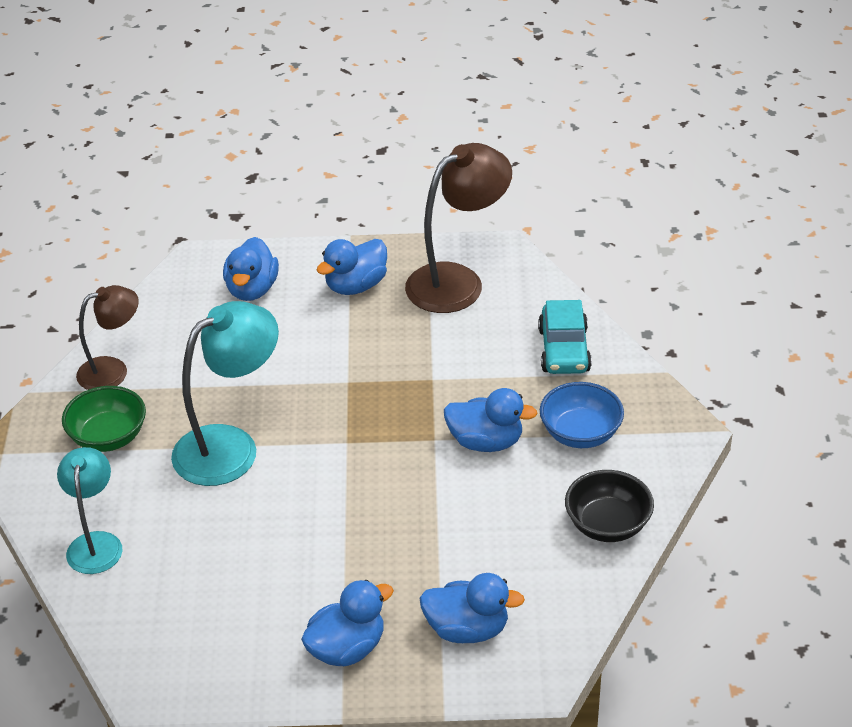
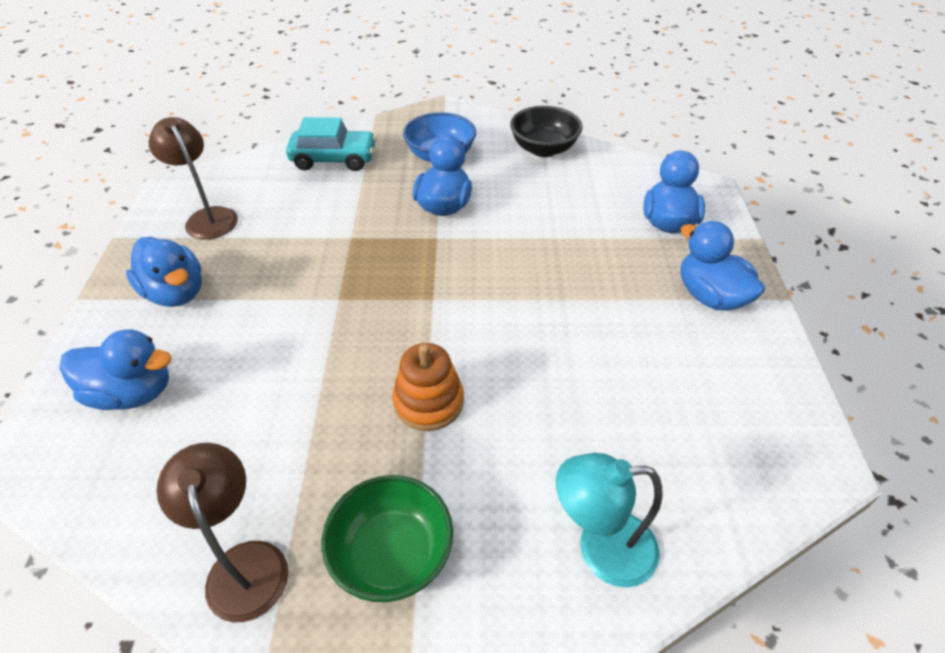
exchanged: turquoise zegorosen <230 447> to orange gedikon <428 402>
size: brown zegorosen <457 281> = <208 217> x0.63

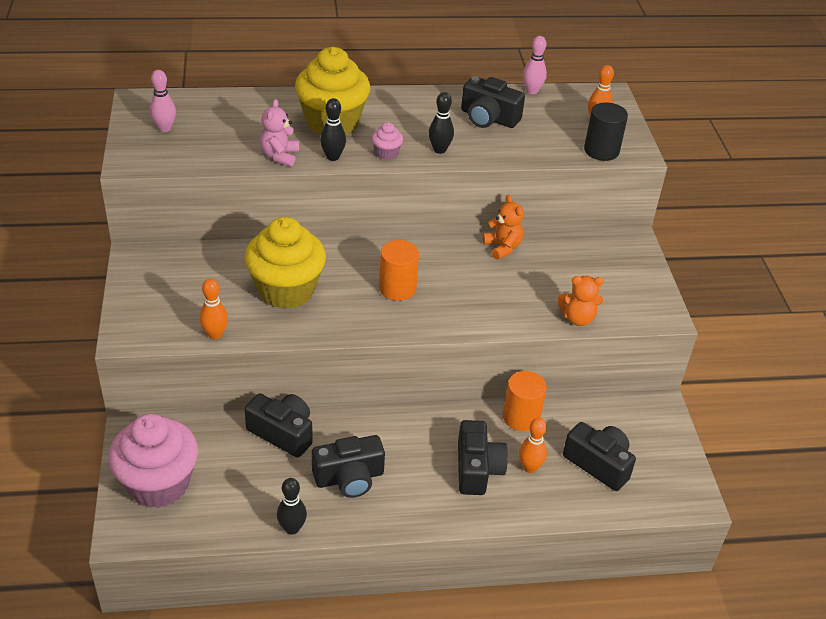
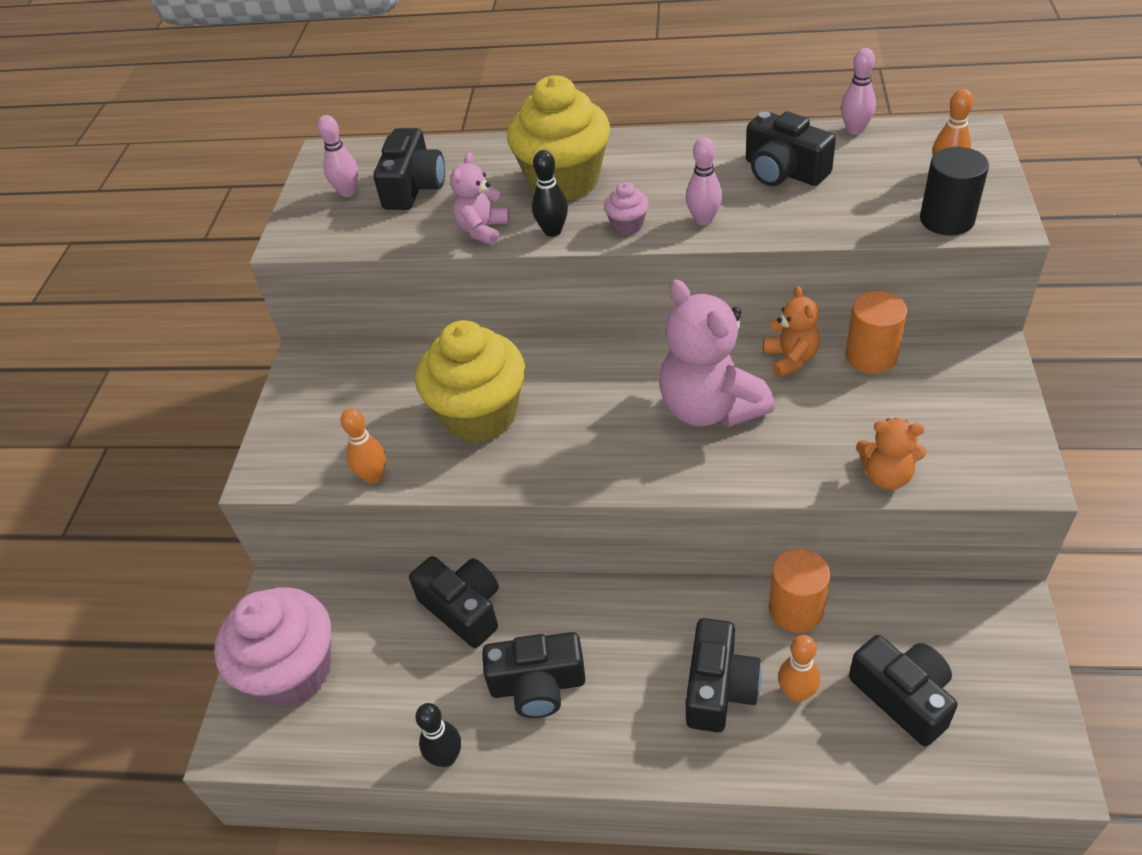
appeared: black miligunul <414 187>; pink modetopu <710 408>
relocated: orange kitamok <397 288> to <871 356>
colour: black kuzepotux <439 150> to pink kuzepotux <703 219>

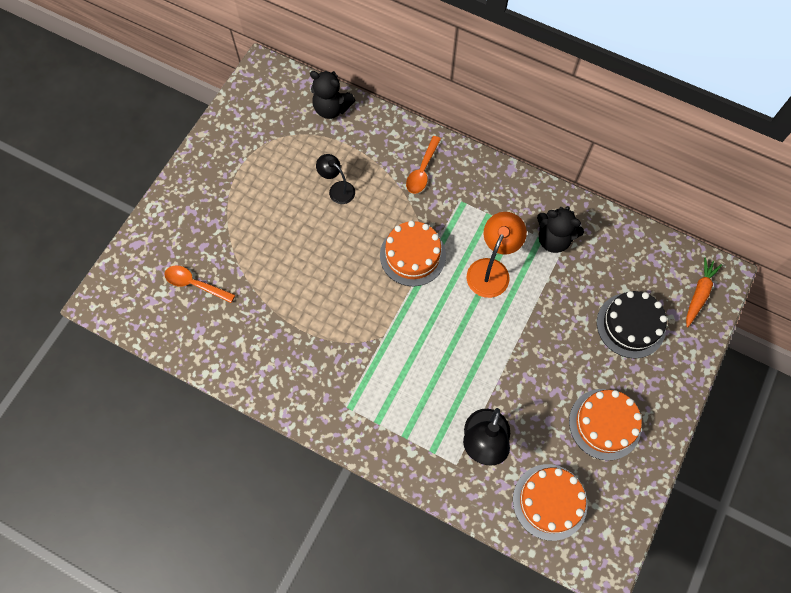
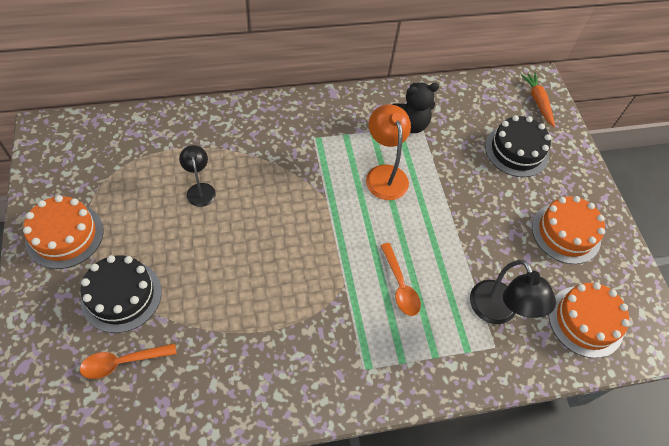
missing: black modetopu <331 108>
appeared: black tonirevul <121 295>
relocated: orange tonirevul <412 255> to <65 235>; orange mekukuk <422 170> to <400 285>
spun: black zegorosen <337 189> = <200 189> 75 degrees clockwise

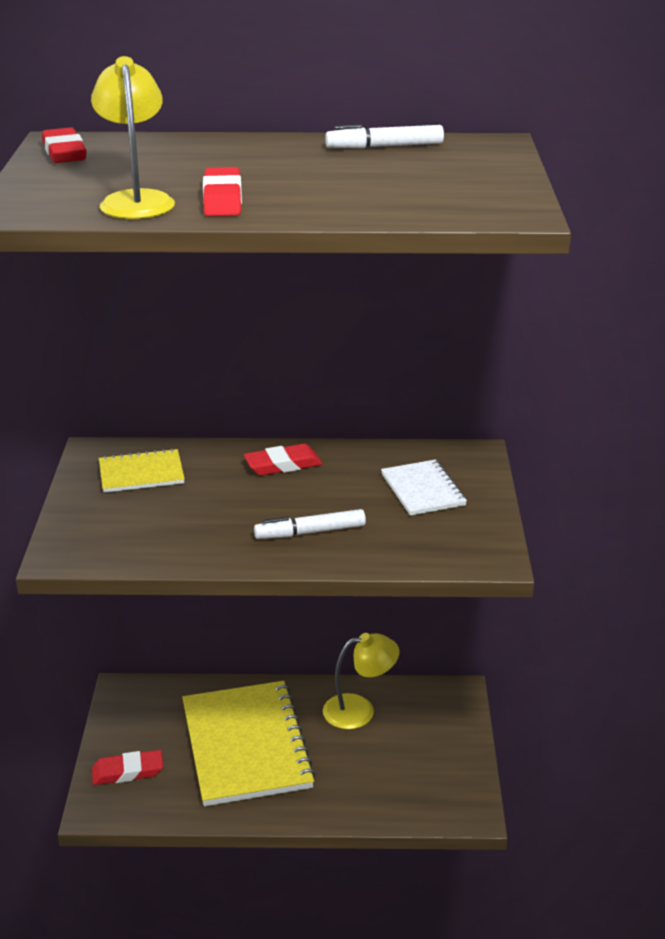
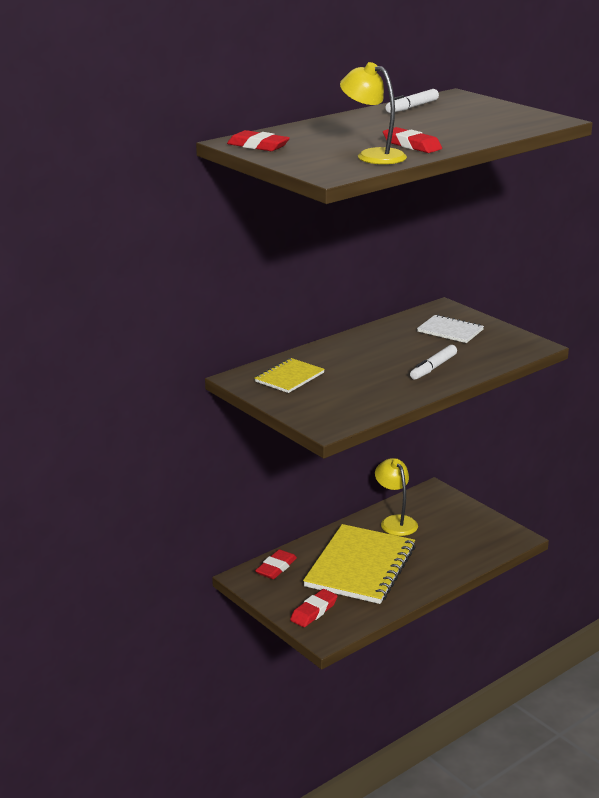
relocated: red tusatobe <283 465> to <276 568>
spun: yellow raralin <246 745> = <360 566> 75 degrees clockwise; yellow zegorosen <359 710> = <395 521> 60 degrees counterclockwise

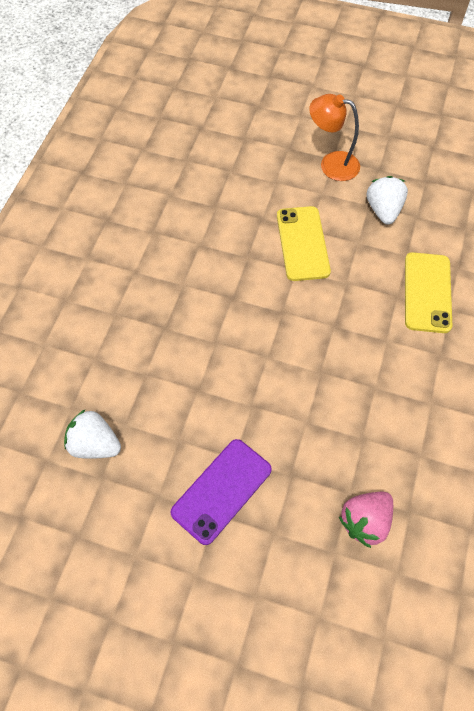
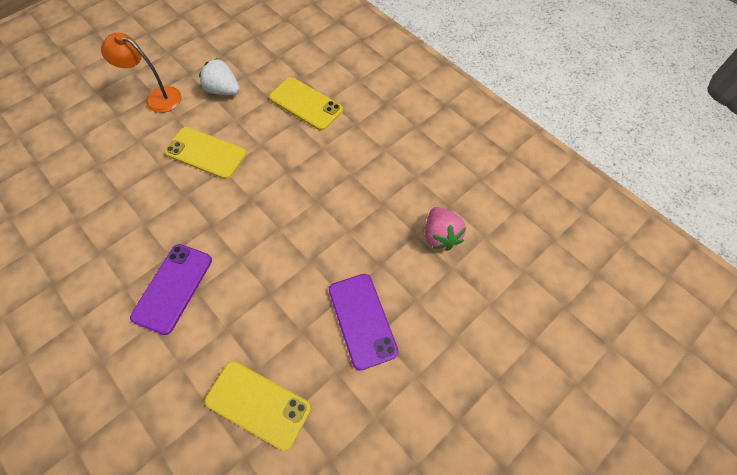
appeared: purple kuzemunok <173 288>
exchanged: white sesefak <95 444> to yellow kuzemunok <258 404>
spun: orange zegorosen <331 164> = <157 97> 60 degrees clockwise

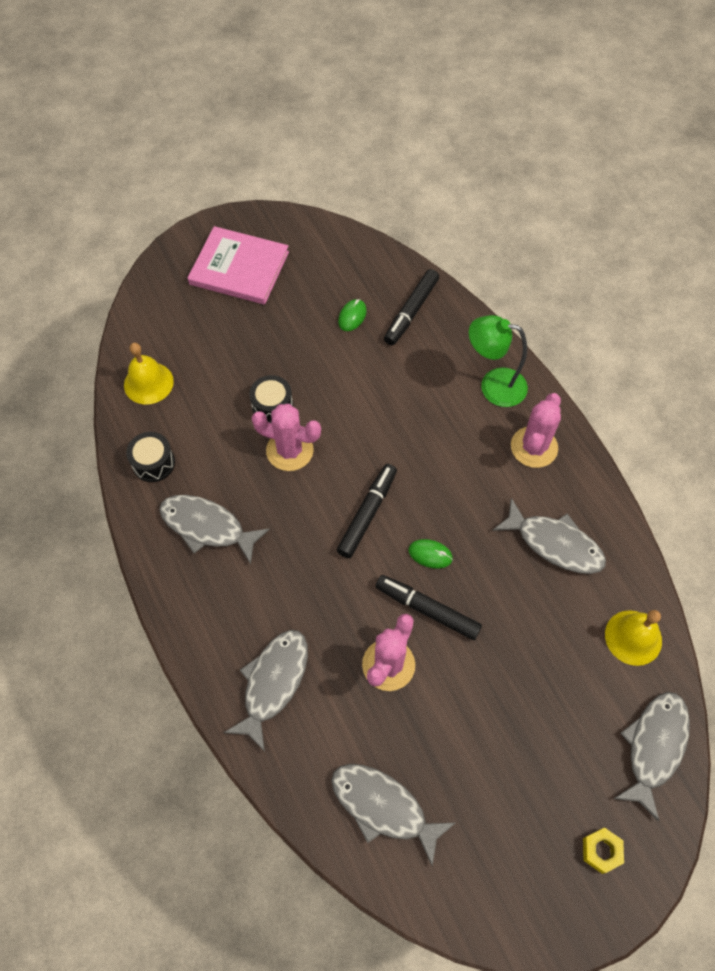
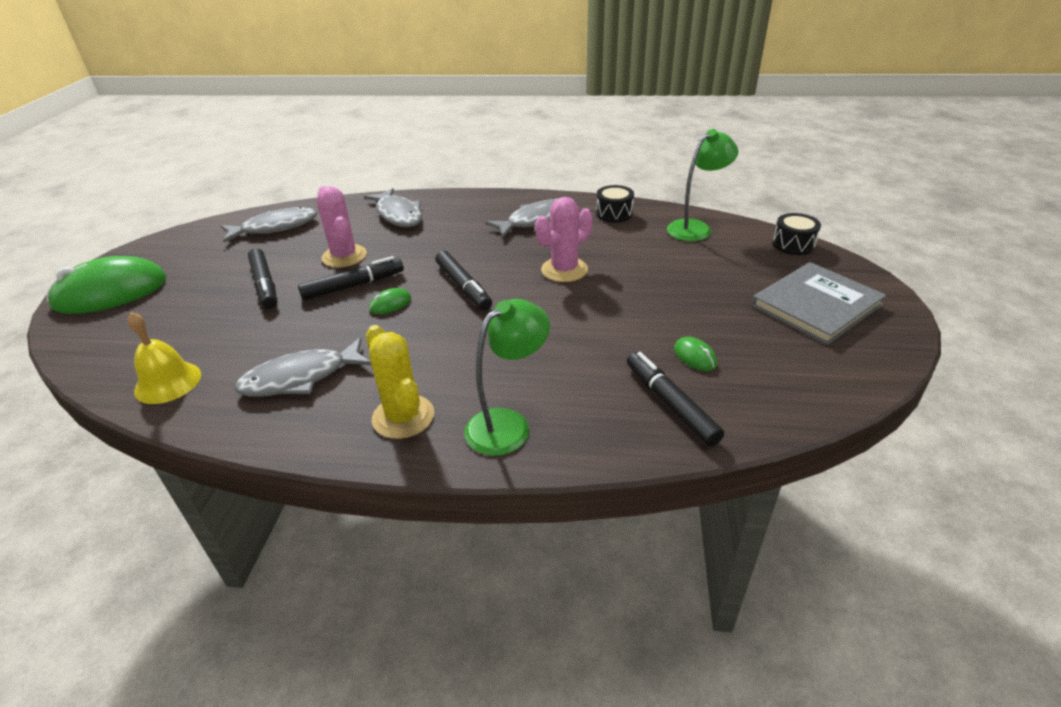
missing: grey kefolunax <654 747>
appeared: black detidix <265 284>
relocated: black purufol <272 406> to <793 245>
exchanged: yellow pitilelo <601 851> to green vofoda <111 292>; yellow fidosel <148 383> to green zegorosen <695 228>
colour: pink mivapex <534 447> to yellow mivapex <403 417>; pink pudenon <239 268> to grey pudenon <816 305>

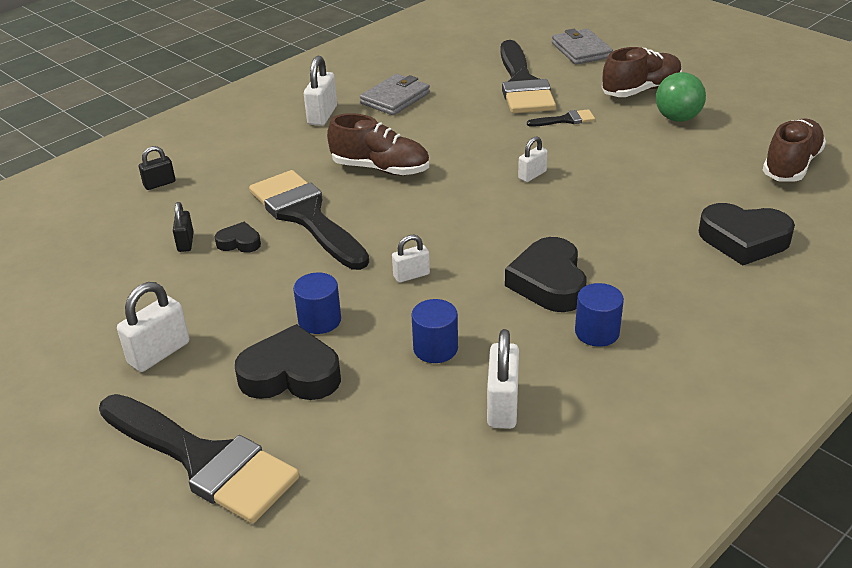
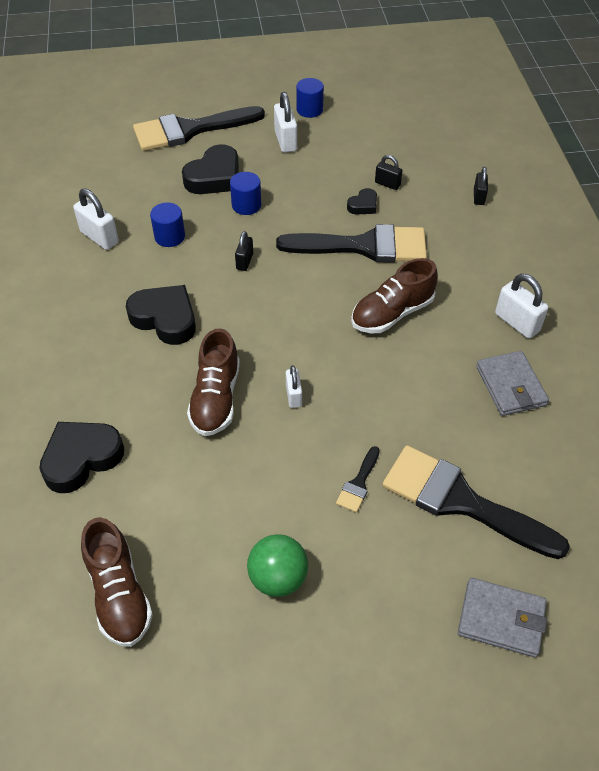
relocated: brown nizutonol <641 90> to <216 398>; blue kitamok <597 332> to <309 109>
colour: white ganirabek <411 275> to black ganirabek <244 261>

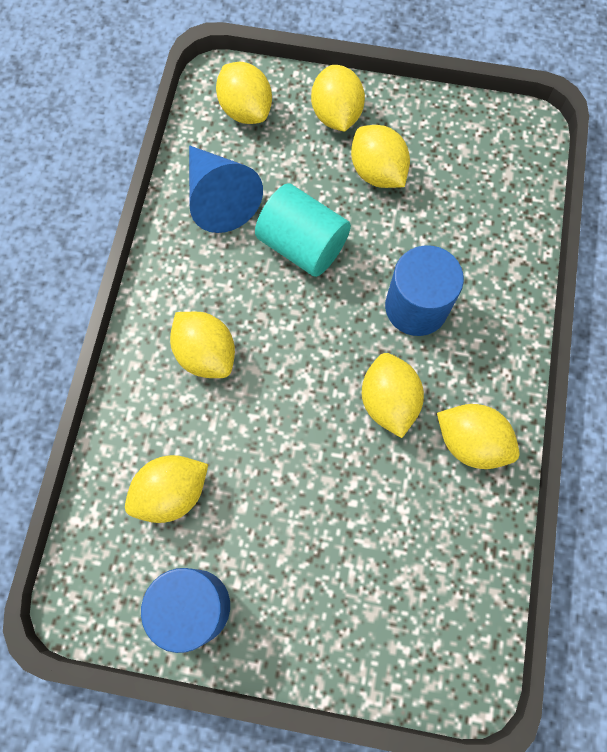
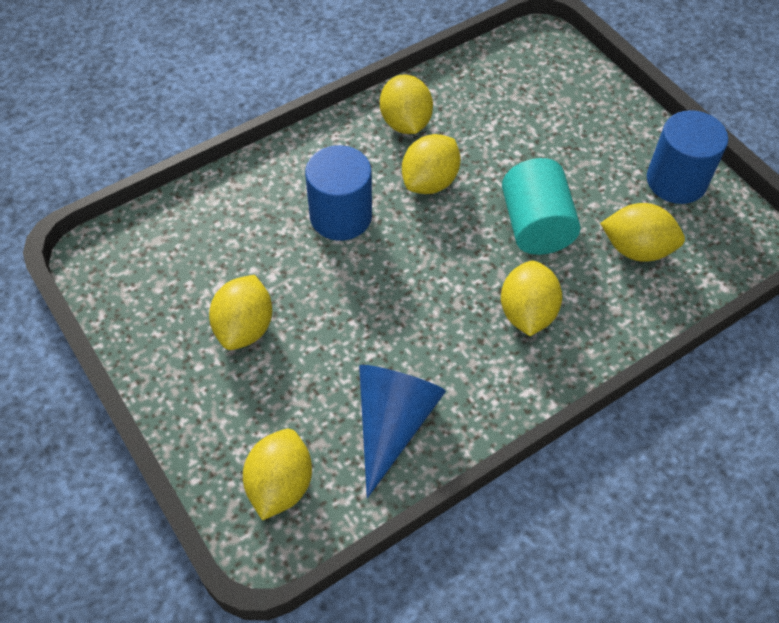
missing: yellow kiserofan <336 115>
relocated: turquoise kitamok <302 245> to <535 226>

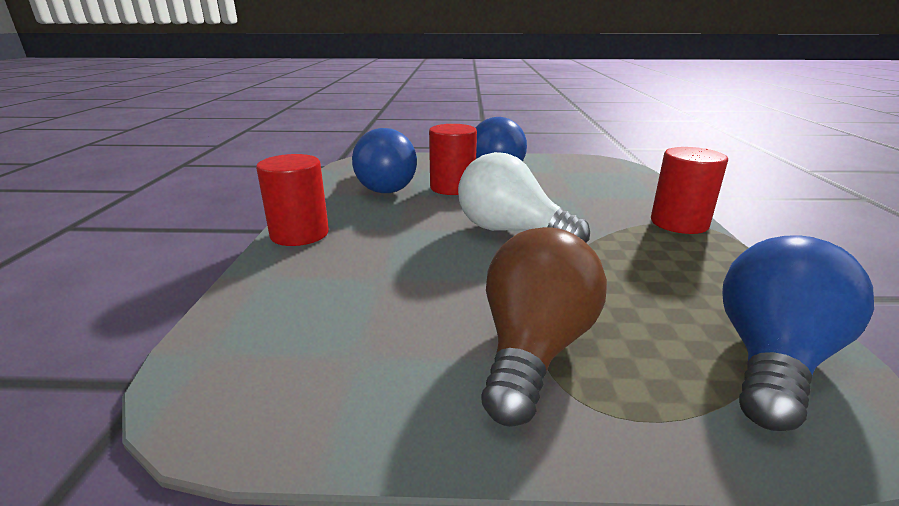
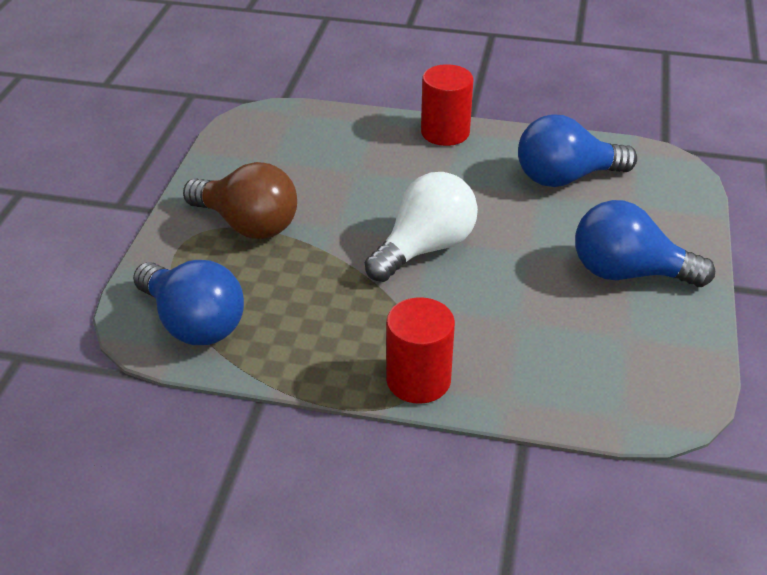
missing: red kitamok <452 188>

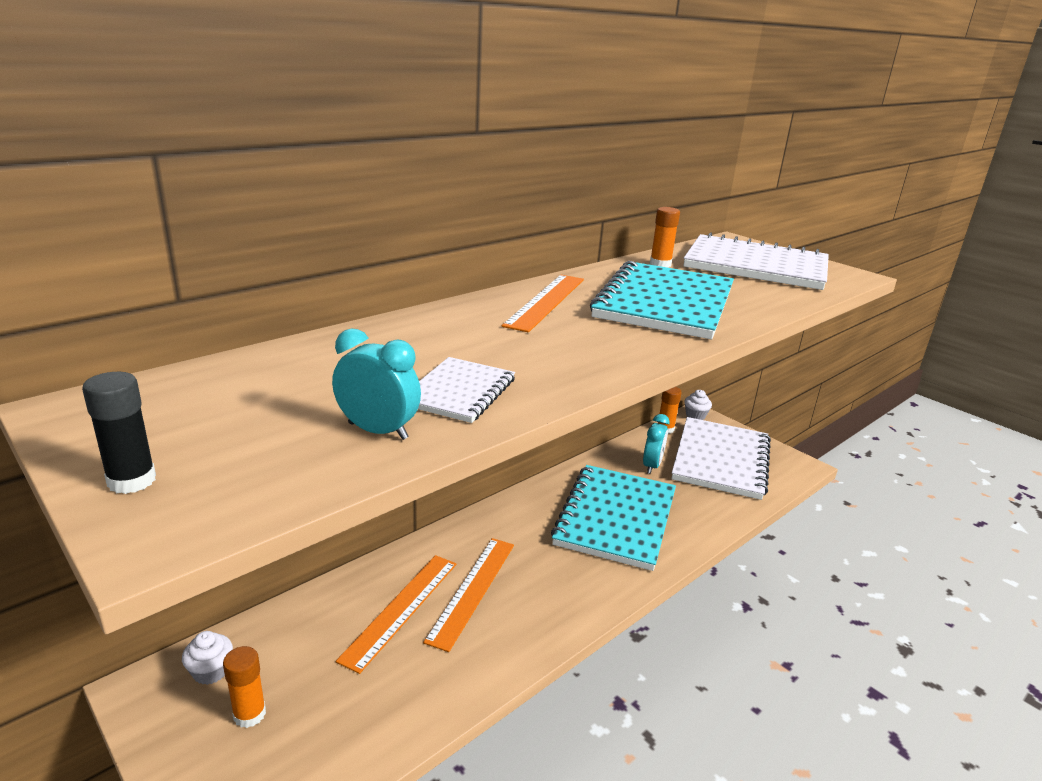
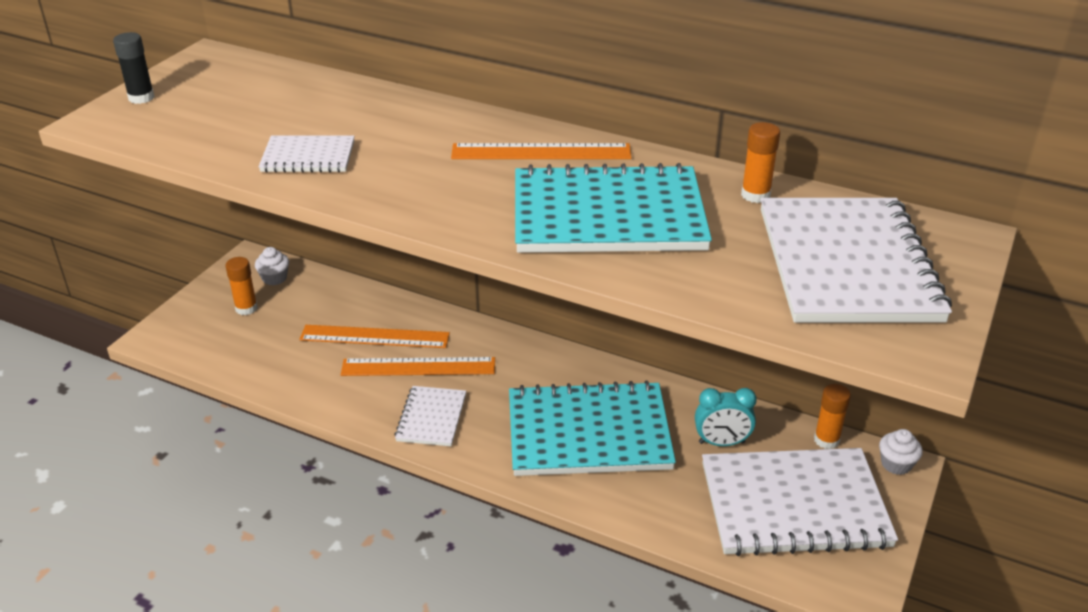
missing: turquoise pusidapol <378 431>
appeared: white raralin <431 418>

